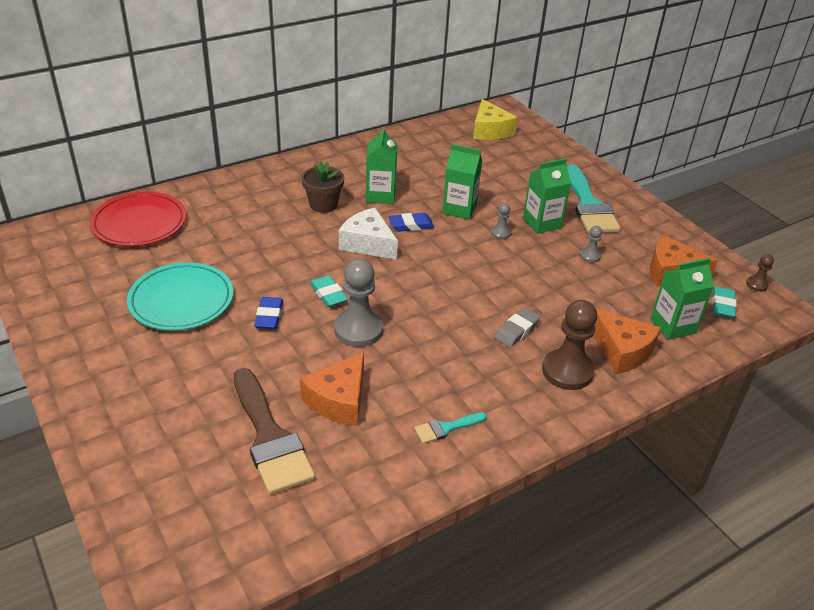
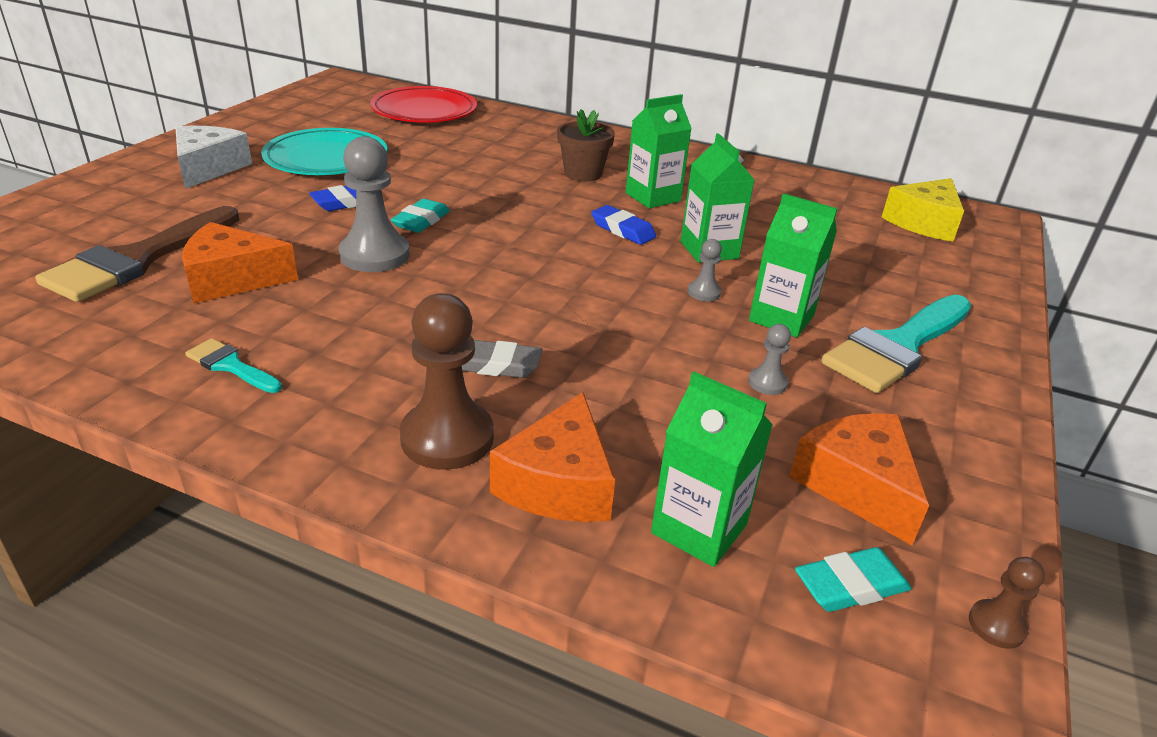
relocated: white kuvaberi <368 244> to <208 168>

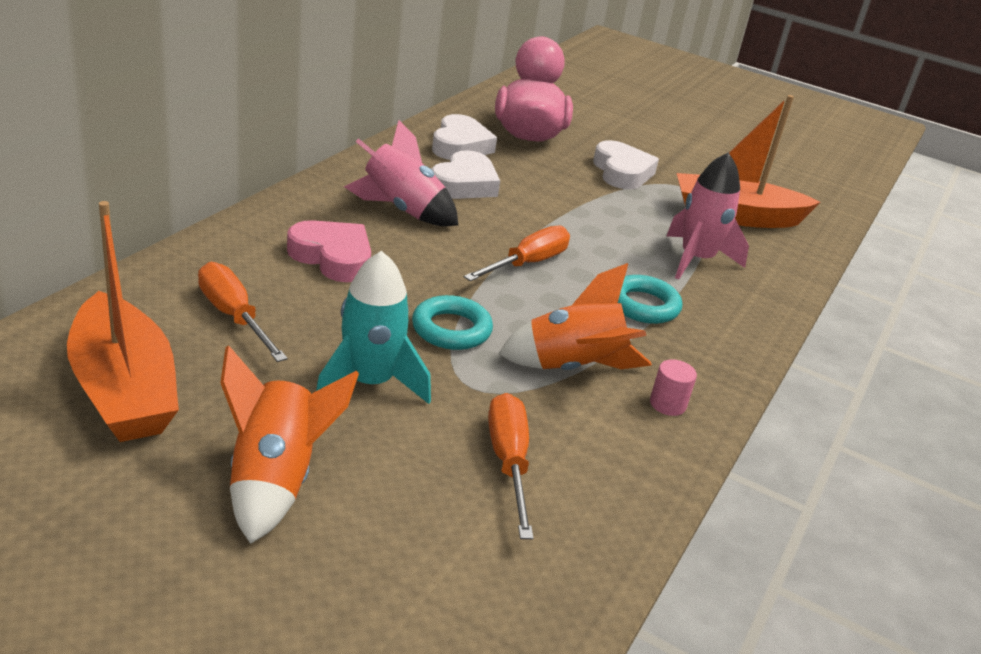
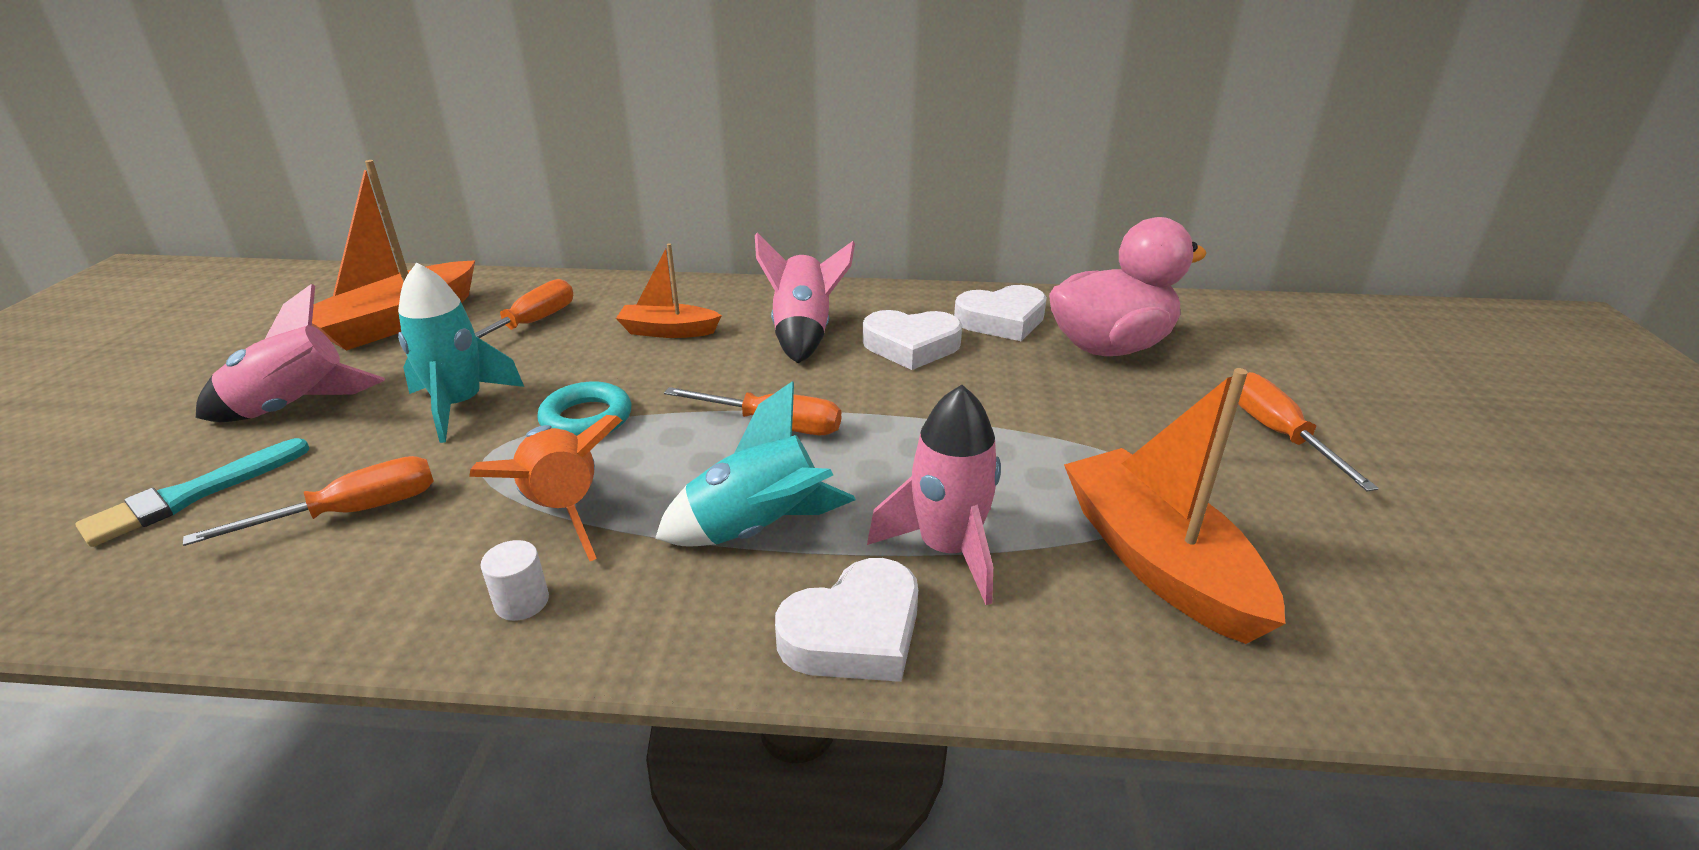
appeared: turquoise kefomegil <194 494>; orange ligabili <1278 434>
relocated: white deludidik <622 172> to <854 632>
exchanged: pink deludidik <333 257> to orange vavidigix <668 331>; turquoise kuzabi <643 305> to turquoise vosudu <759 529>
colour: orange vosudu <276 480> to pink vosudu <295 407>; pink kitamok <667 404> to white kitamok <522 602>

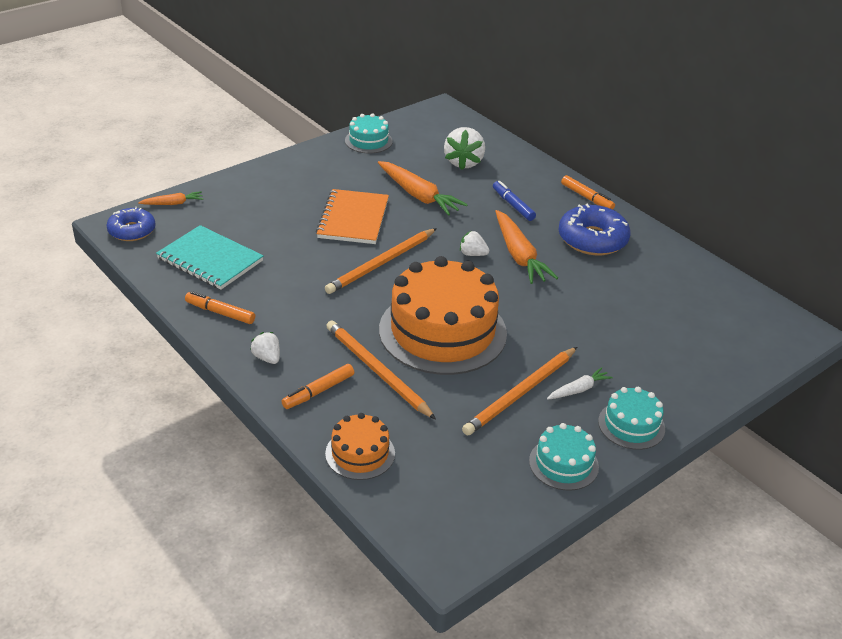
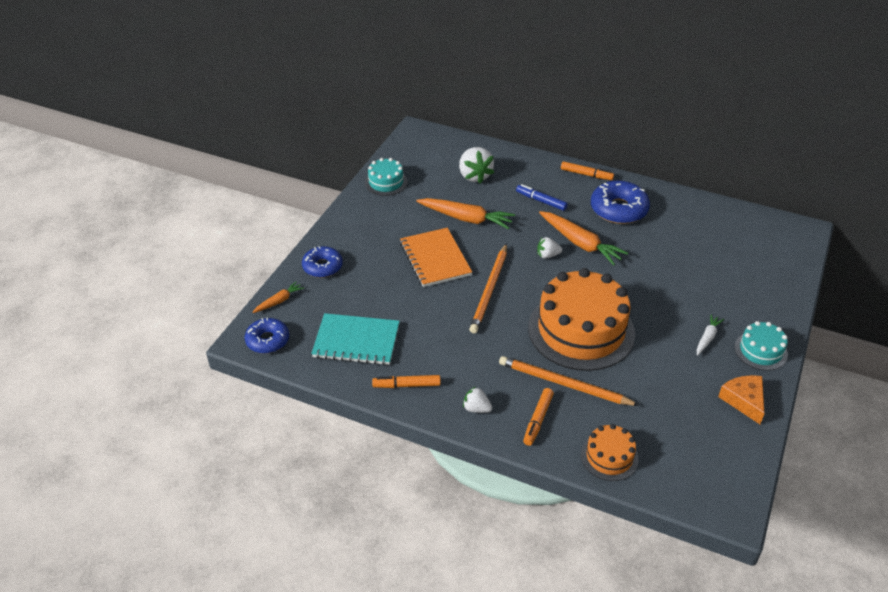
missing: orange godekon <520 393>
appeared: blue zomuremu <322 267>
exchanged: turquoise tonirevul <563 464> to orange kuvaberi <744 400>

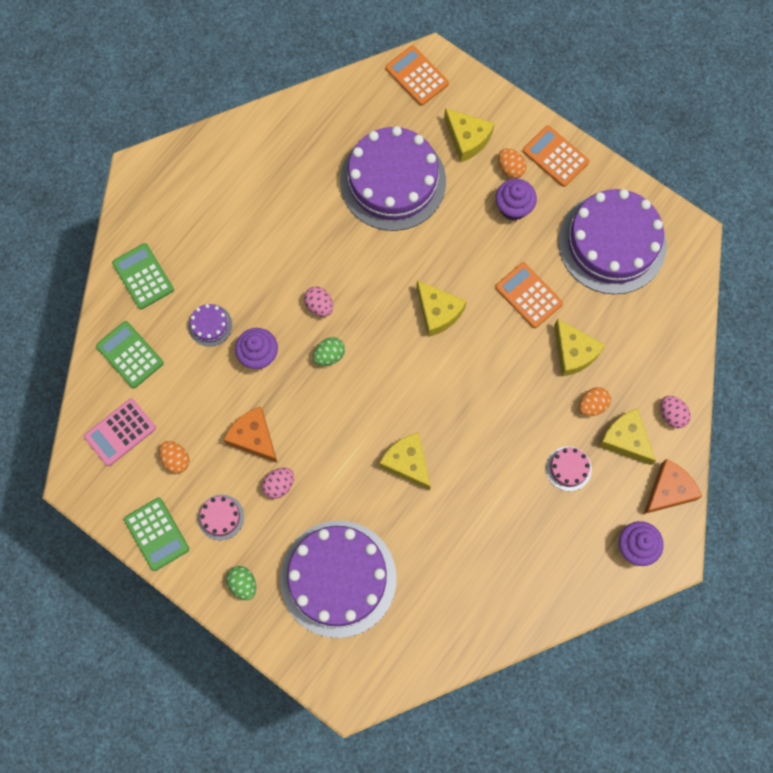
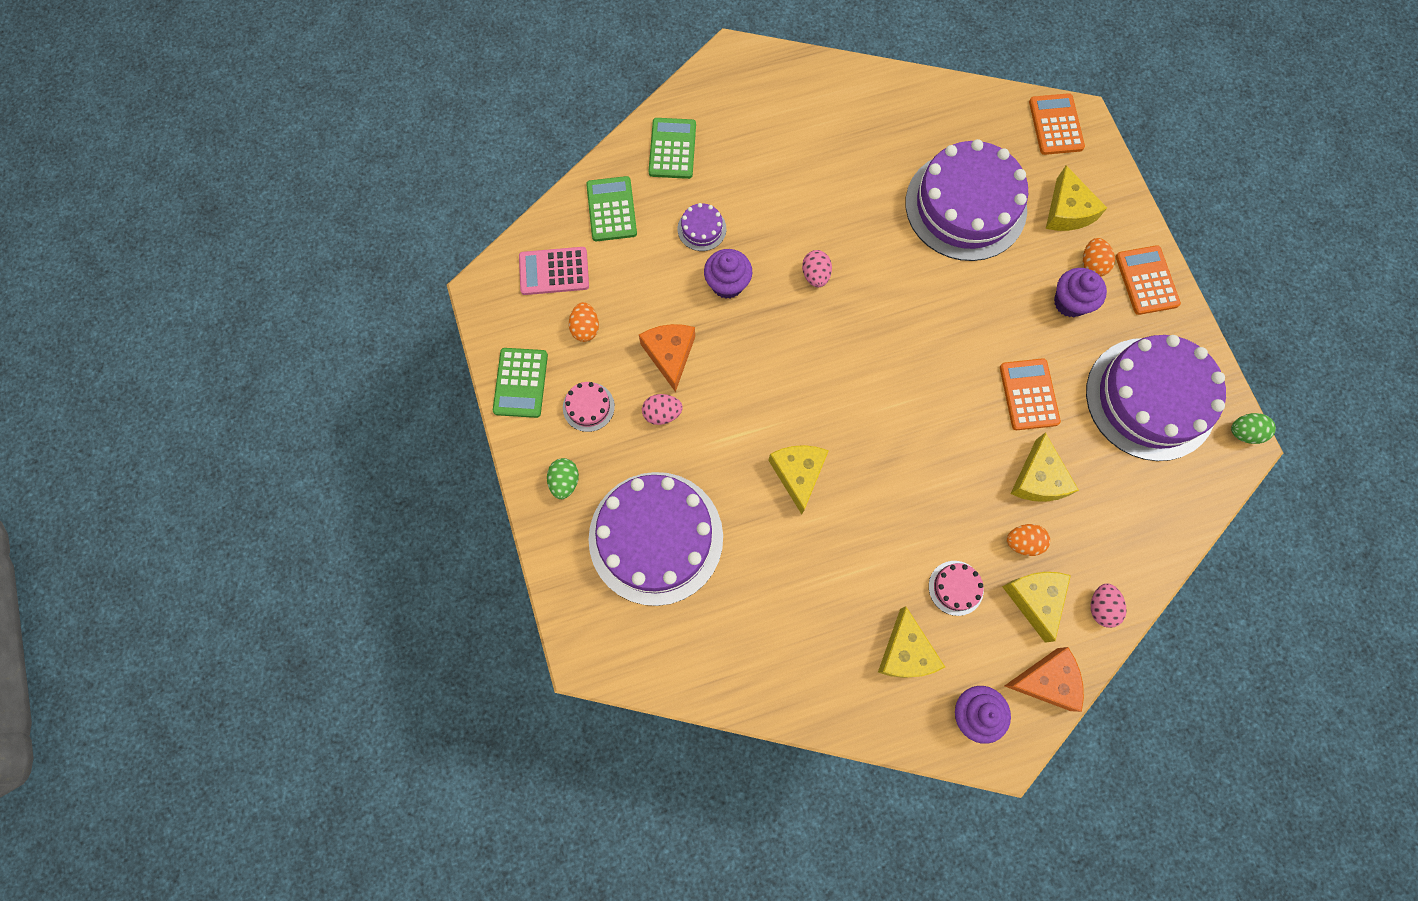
relocated: yellow kuvaberi <438 312> to <905 652>; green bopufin <329 355> to <1243 432>

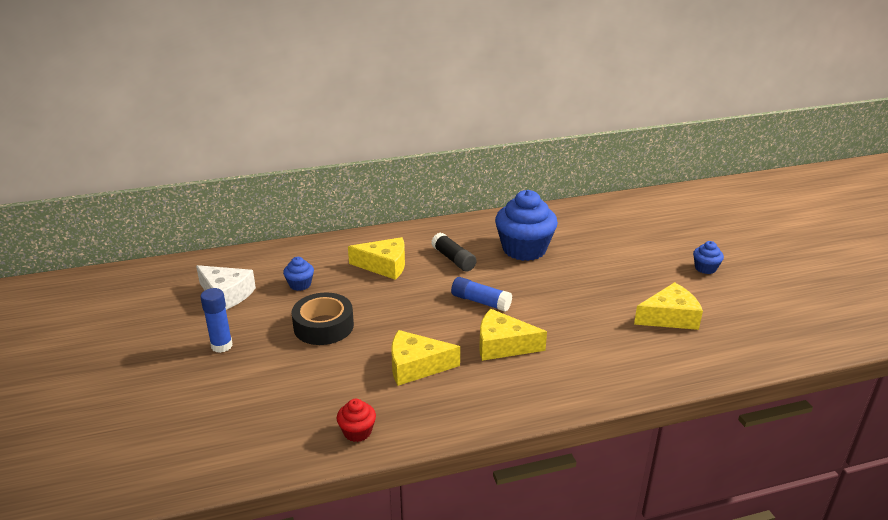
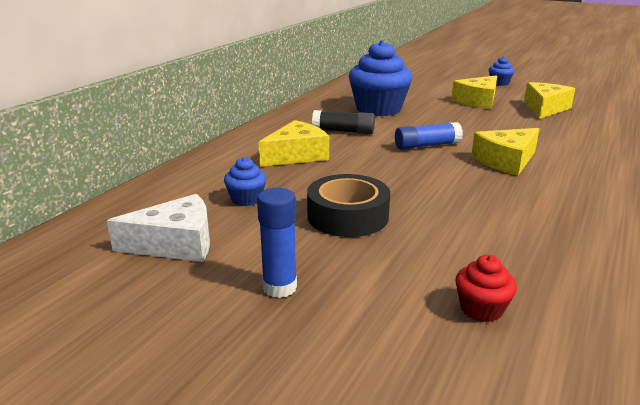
relocated: yellow kuvaberi <416 366> to <478 101>; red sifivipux <357 432> to <481 309>

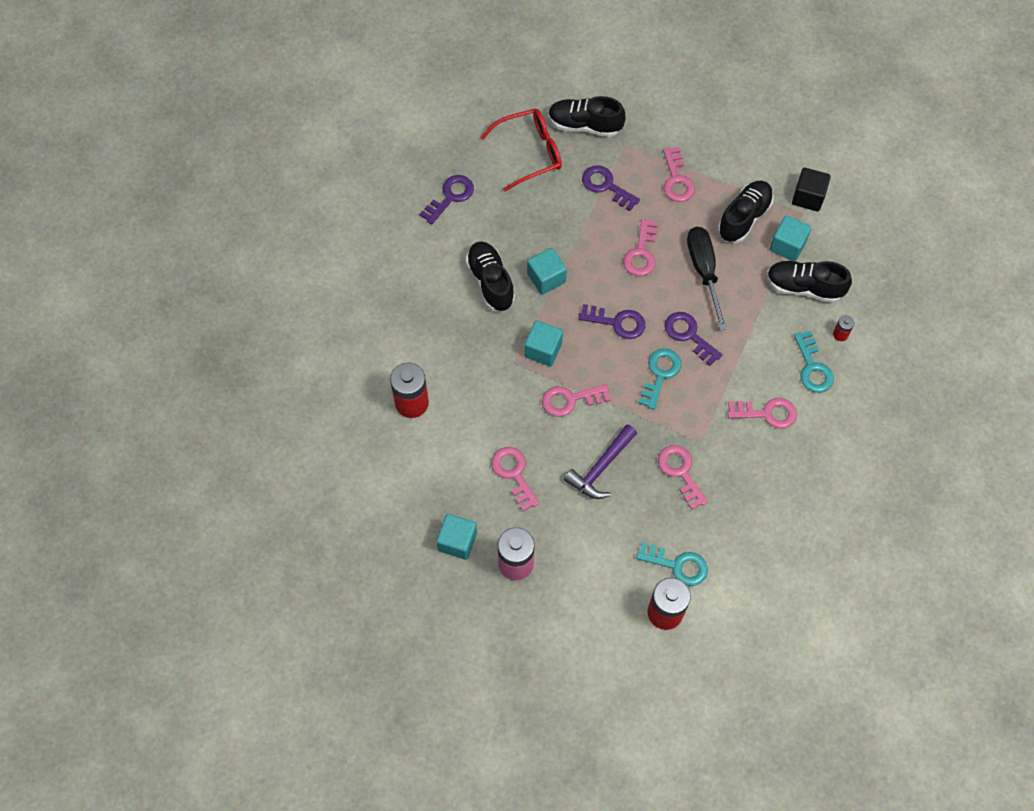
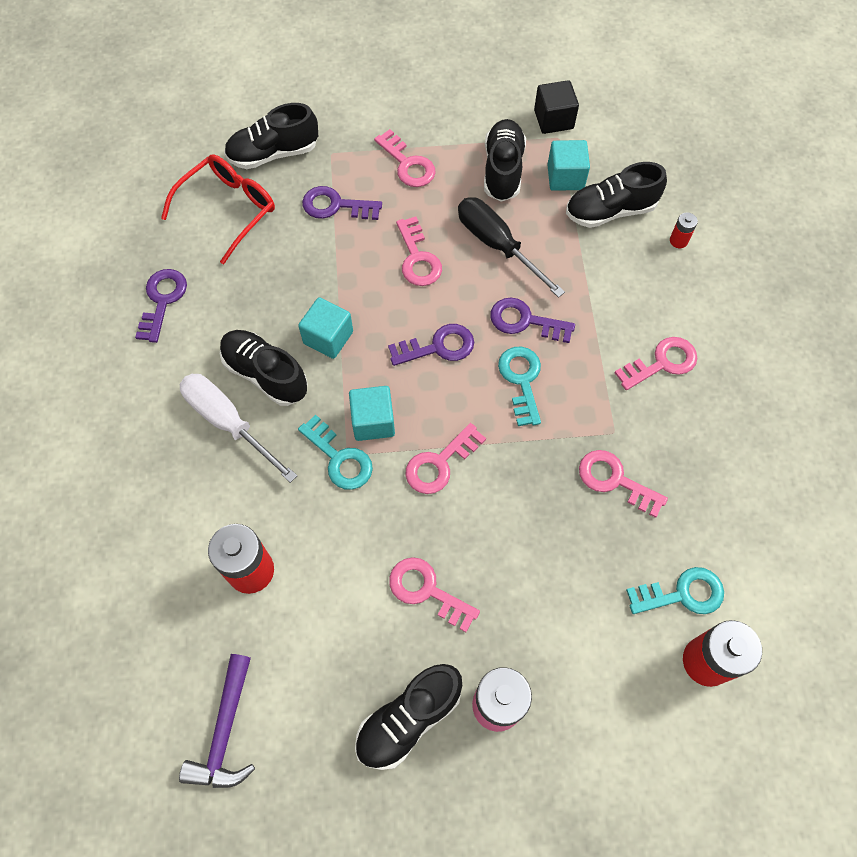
appeared: white ligabili <228 422>
relocated: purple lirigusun <601 468> to <225 731>; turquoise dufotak <812 367> to <339 458>
exchanged: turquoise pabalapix <457 541> to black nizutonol <408 719>

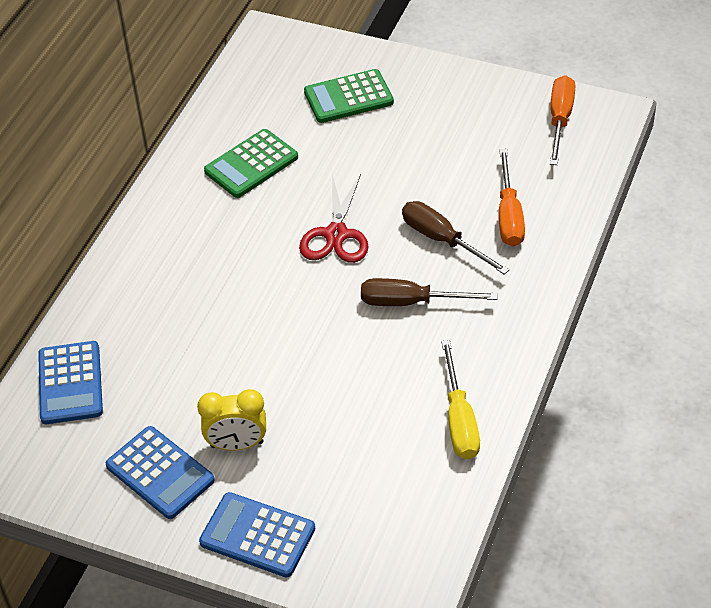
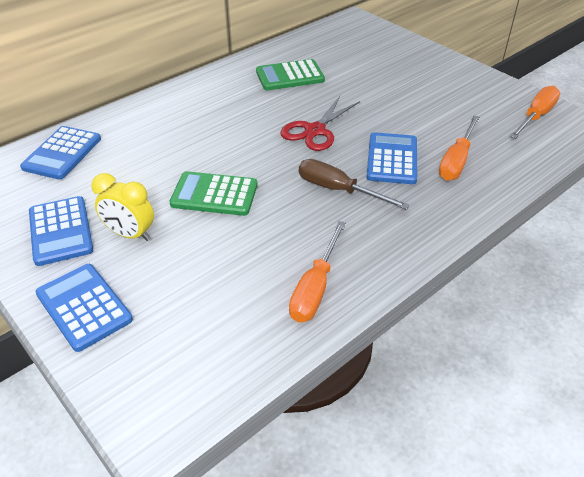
relocated: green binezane <348 97> to <214 194>
exchanged: brown ligabili <442 240> to blue binezane <392 159>
colour: yellow ligabili <459 420> to orange ligabili <315 288>

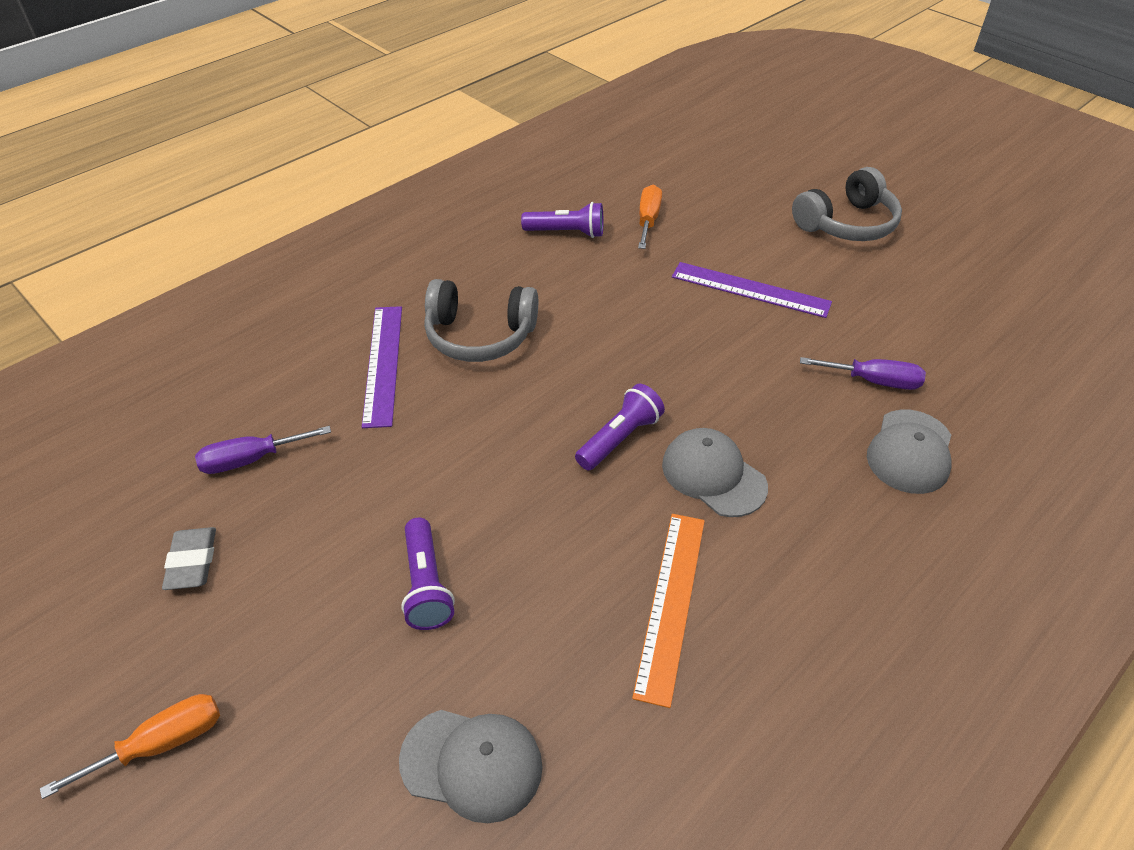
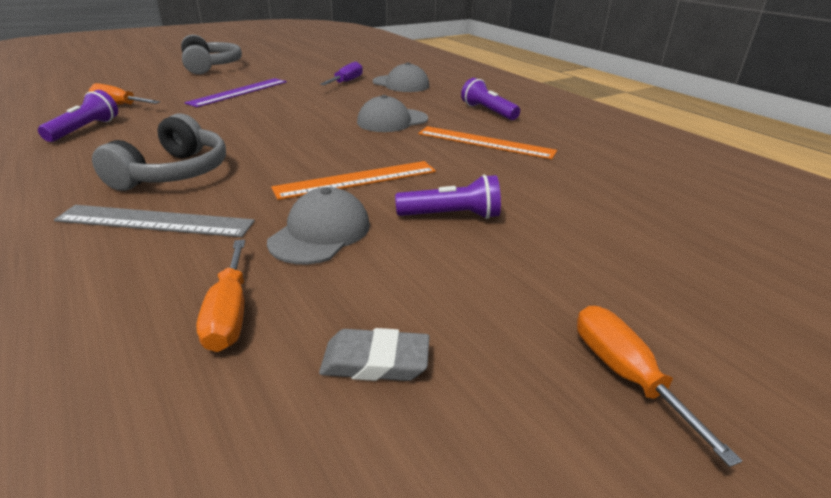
appeared: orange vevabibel <357 180>
relocated: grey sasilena <472 763> to <320 233>; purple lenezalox <619 438> to <488 111>
colour: purple vevabibel <383 364> to grey vevabibel <155 221>; purple ligabili <251 459> to orange ligabili <229 314>

